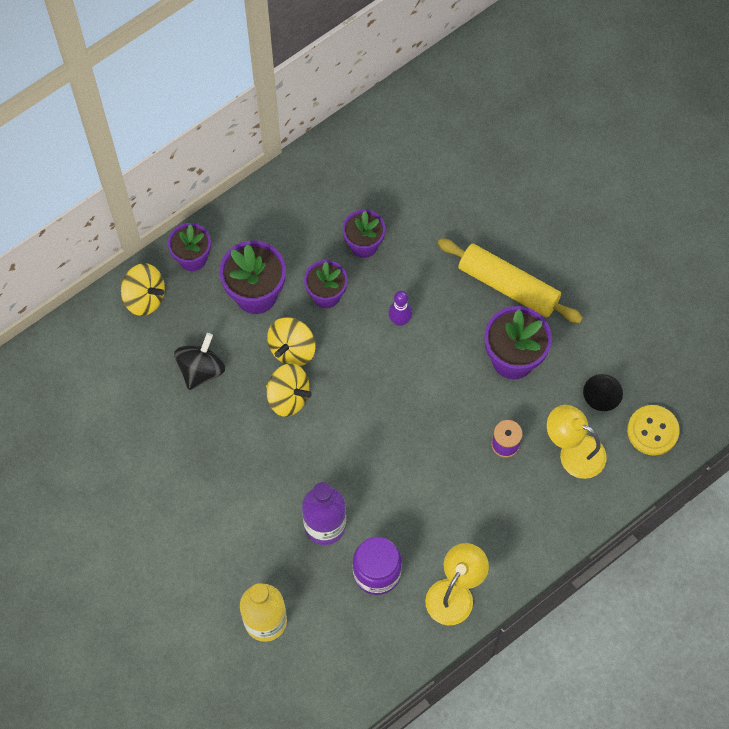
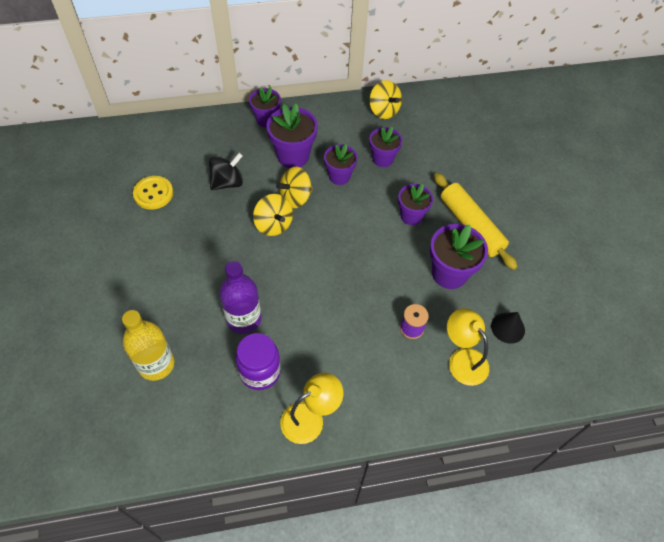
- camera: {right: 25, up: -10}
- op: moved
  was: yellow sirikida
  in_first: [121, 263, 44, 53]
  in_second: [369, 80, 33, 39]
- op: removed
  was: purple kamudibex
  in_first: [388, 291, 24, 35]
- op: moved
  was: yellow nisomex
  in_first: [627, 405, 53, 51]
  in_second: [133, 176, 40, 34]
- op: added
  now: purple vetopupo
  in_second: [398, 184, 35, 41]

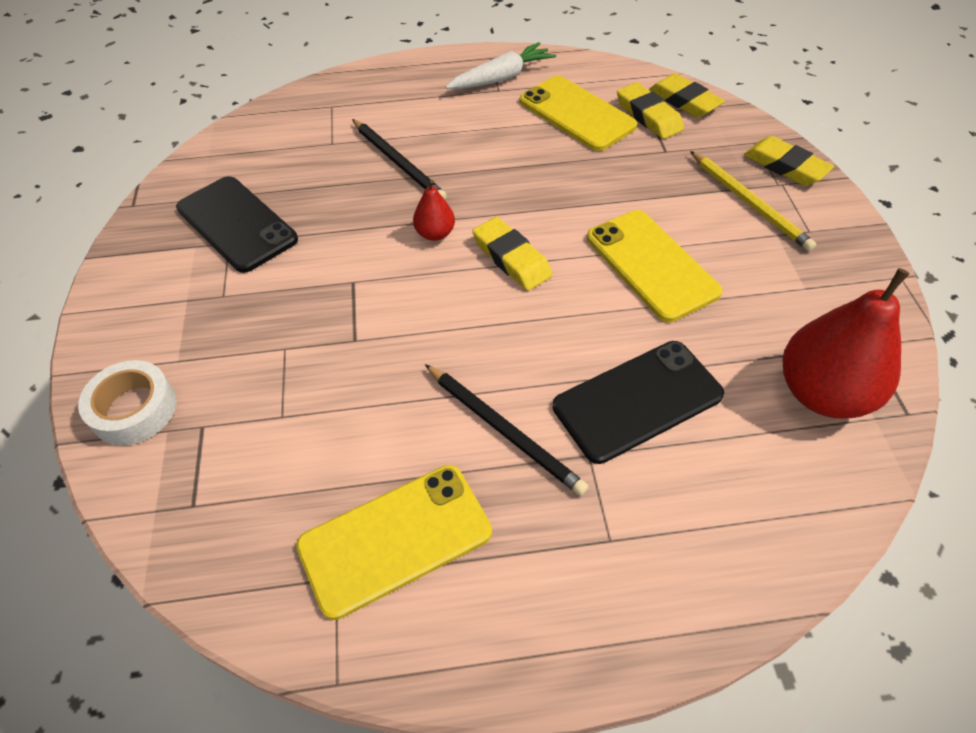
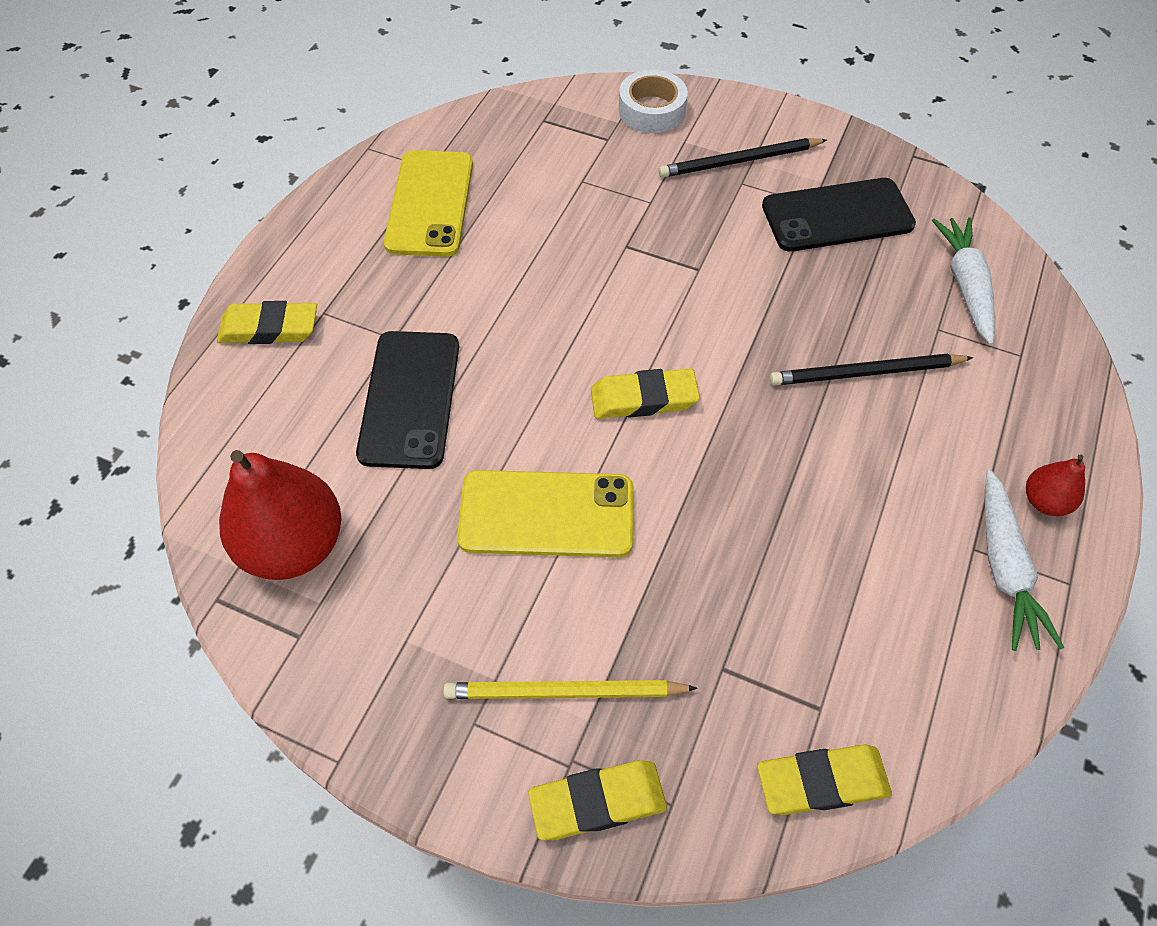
- camera: {right: 120, up: 5}
- op: removed
  was: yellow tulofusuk
  in_first: [520, 76, 117, 75]
- op: moved
  was: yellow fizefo
  in_first: [617, 82, 67, 57]
  in_second: [217, 301, 100, 43]
- op: moved
  was: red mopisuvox
  in_first: [413, 180, 42, 61]
  in_second: [1026, 454, 59, 62]
- op: moved
  was: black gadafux
  in_first: [425, 364, 164, 132]
  in_second: [658, 138, 169, 40]
- op: added
  now: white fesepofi
  in_second: [932, 217, 63, 128]

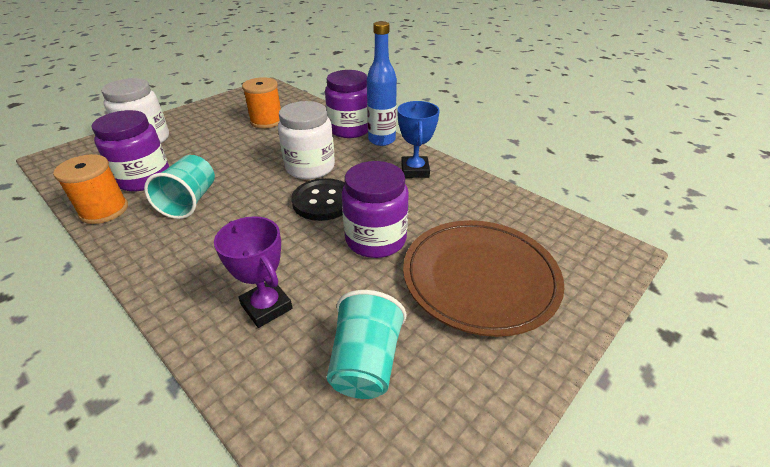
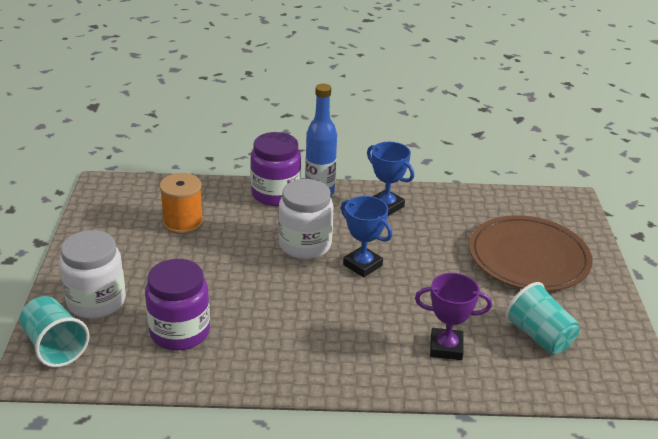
- camera: {right: -45, up: -5}
- op: removed
  was: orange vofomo
  in_first: [53, 154, 75, 70]
- op: moved
  was: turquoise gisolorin
  in_first: [144, 155, 71, 64]
  in_second: [20, 296, 70, 71]
- op: removed
  was: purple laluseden
  in_first: [342, 161, 67, 97]
- op: replaced
  was: black nisomex
  now: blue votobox
  in_first: [291, 178, 54, 43]
  in_second: [341, 196, 51, 82]

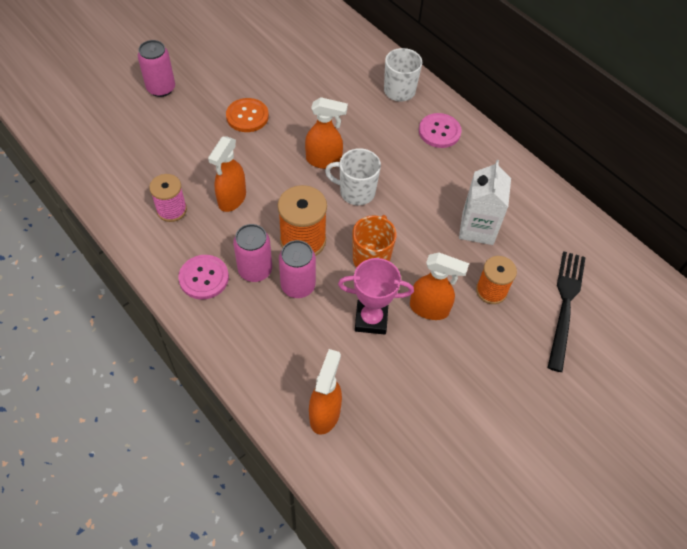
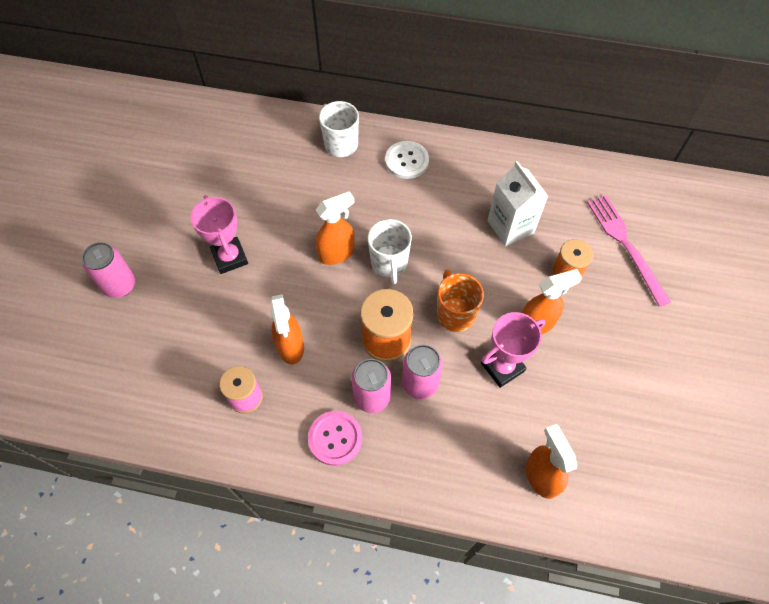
- camera: {right: -35, up: 5}
- op: replaced
  was: orange nisomex
  now: pink votobox
  in_first: [226, 98, 43, 34]
  in_second: [190, 195, 58, 79]
- op: recoloured
  was: pink nisomex
  now: white nisomex
  in_first: [419, 113, 43, 35]
  in_second: [385, 141, 44, 38]
- op: turned
  was: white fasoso
  in_first: [325, 148, 56, 57]
  in_second: [368, 219, 44, 65]
  clockwise: -75
- op: recoloured
  was: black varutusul
  now: pink varutusul
  in_first: [548, 251, 38, 121]
  in_second: [587, 195, 84, 112]

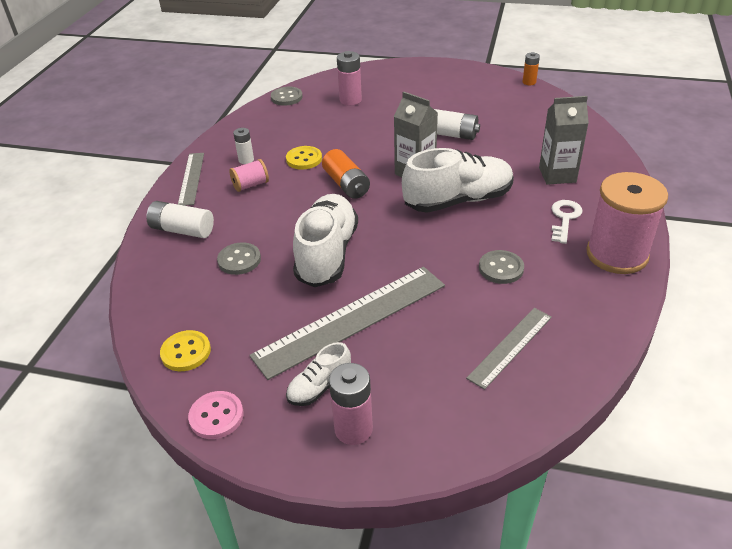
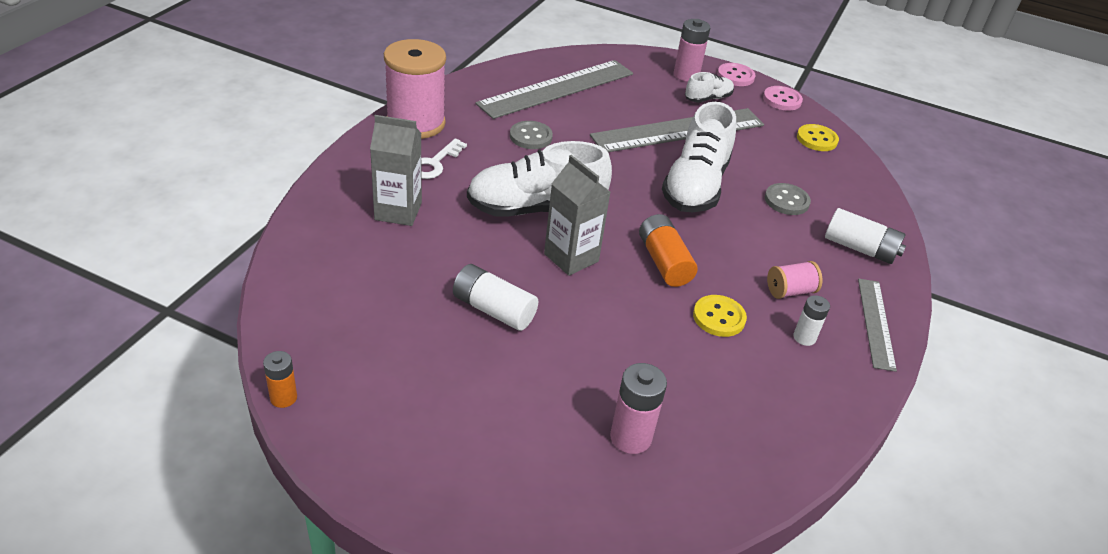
- camera: {right: -175, up: 0}
- op: removed
  was: grey nisomex
  in_first: [271, 87, 32, 19]
- op: resized
  was: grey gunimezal
  in_first: [466, 308, 86, 82]
  in_second: [475, 60, 158, 59]
  ratio: 1.8
- op: added
  now: pink nisomex
  in_second: [717, 63, 39, 23]

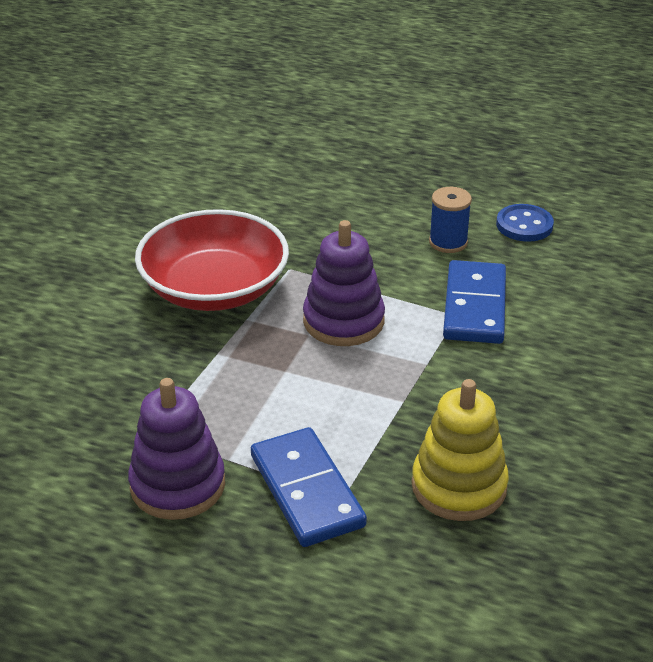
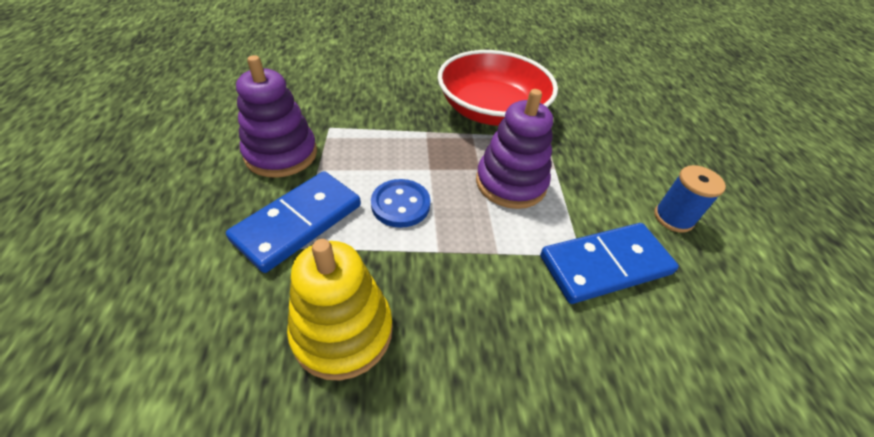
- camera: {right: 60, up: 10}
- op: moved
  was: blue nisomex
  in_first: [496, 204, 58, 38]
  in_second: [371, 179, 59, 49]

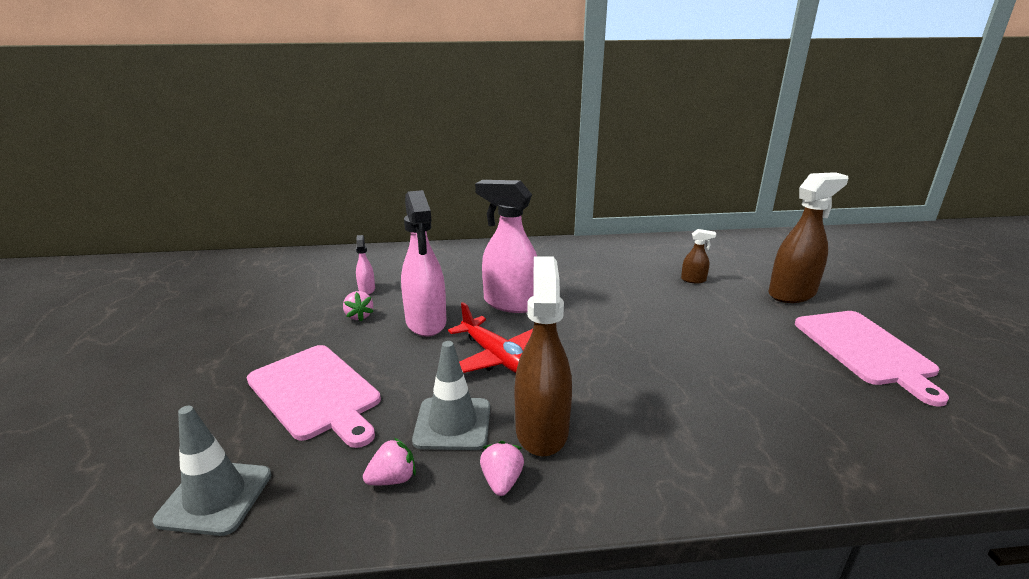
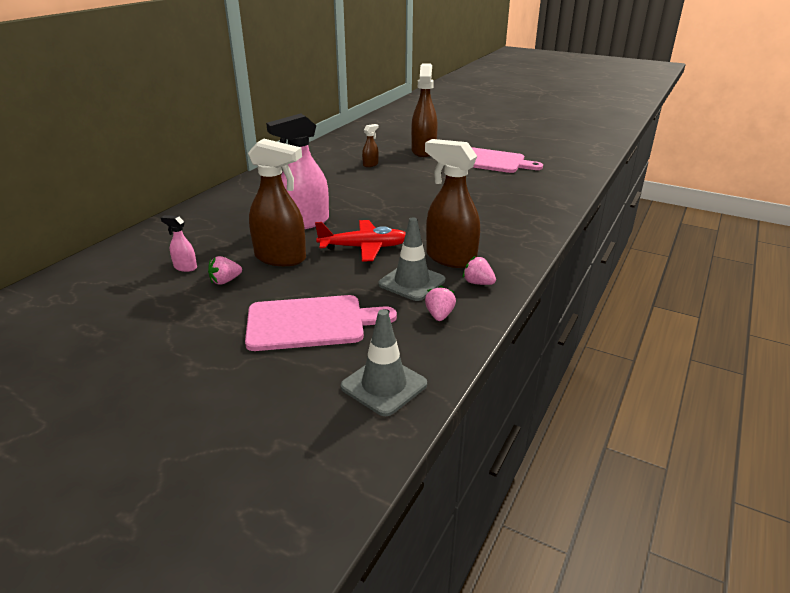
- camera: {right: -55, up: 5}
- op: recoloured
  was: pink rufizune
  now: brown rufizune
  in_first: [401, 190, 45, 147]
  in_second: [248, 139, 58, 127]
- op: turned
  was: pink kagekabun
  in_first: [343, 291, 31, 31]
  in_second: [208, 256, 34, 29]
  clockwise: 135

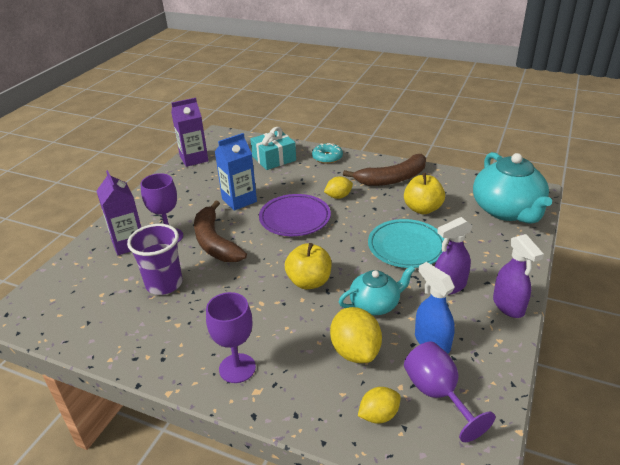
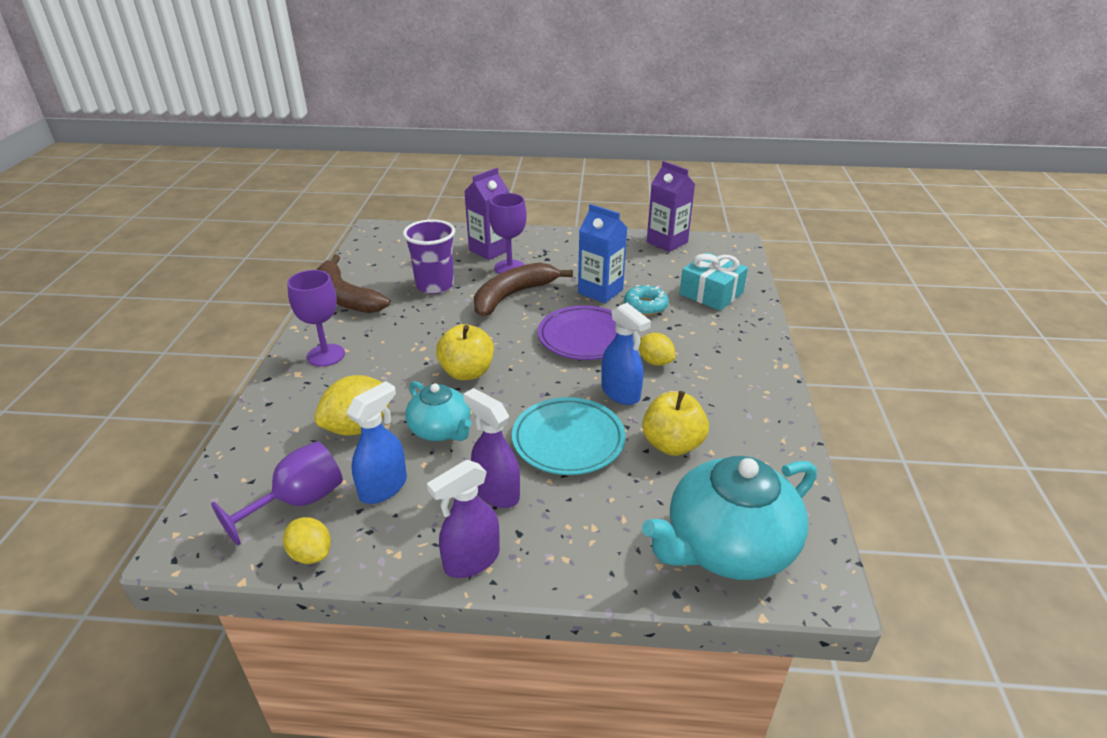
- camera: {right: 70, up: 0}
- op: moved
  was: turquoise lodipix
  in_first: [312, 143, 31, 21]
  in_second: [624, 285, 45, 30]
- op: moved
  was: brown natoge
  in_first: [343, 154, 83, 32]
  in_second: [317, 254, 73, 59]
- op: moved
  was: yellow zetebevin
  in_first: [358, 387, 43, 37]
  in_second: [283, 517, 48, 47]
- op: added
  now: blue rufizune
  in_second: [601, 303, 50, 102]

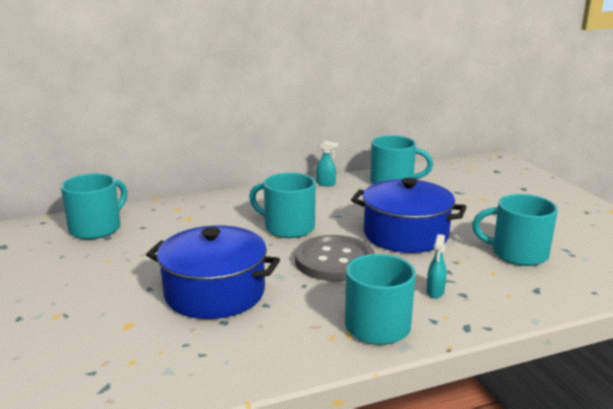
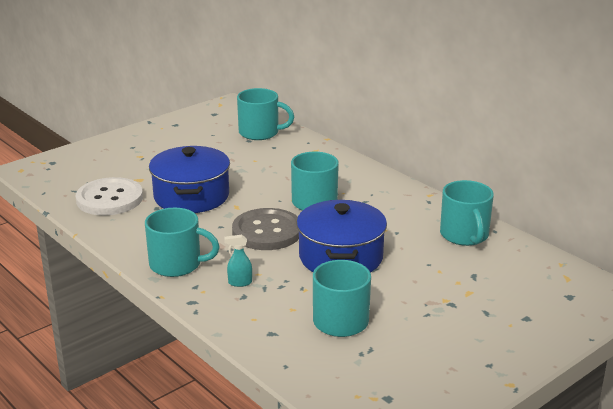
- camera: {right: 70, up: 5}
- op: removed
  was: turquoise rufizune
  in_first: [316, 141, 22, 45]
- op: added
  now: white nisomex
  in_second: [76, 177, 67, 38]

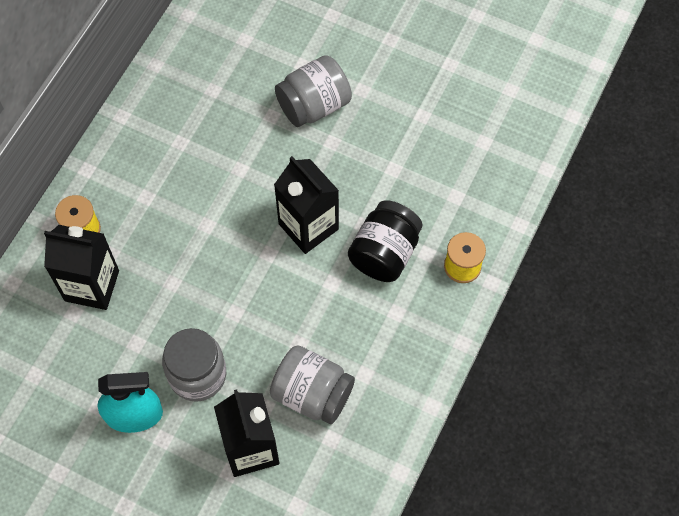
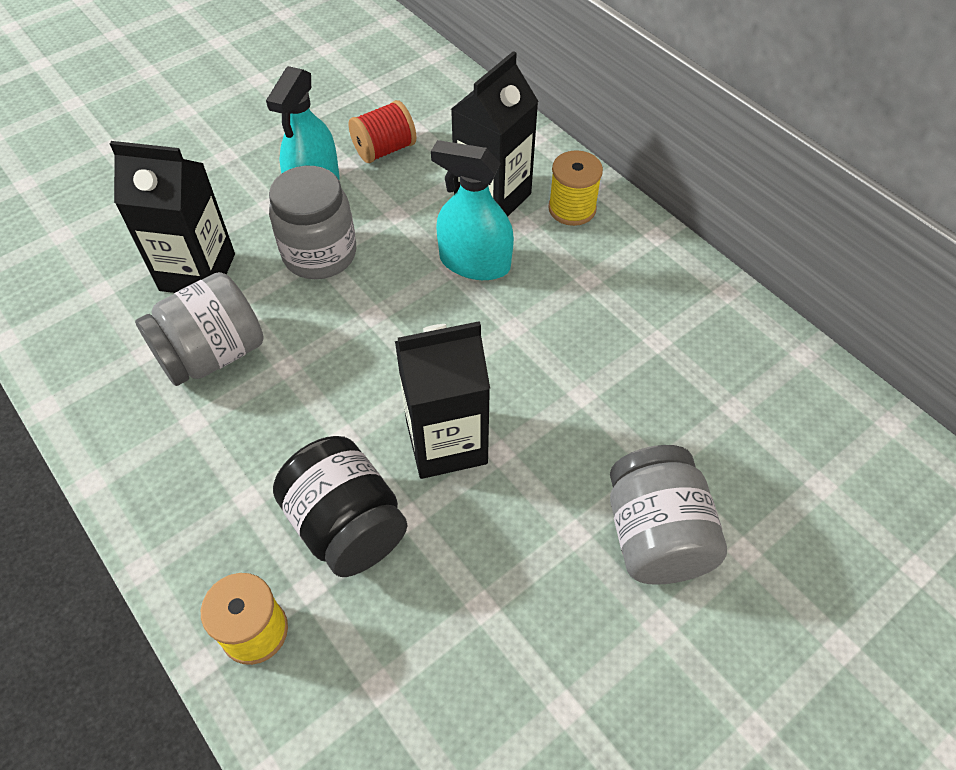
- camera: {right: 115, up: -10}
- op: added
  now: red vofomo
  in_second: [349, 100, 68, 63]
- op: added
  now: turquoise rufizune
  in_second: [431, 140, 83, 140]

